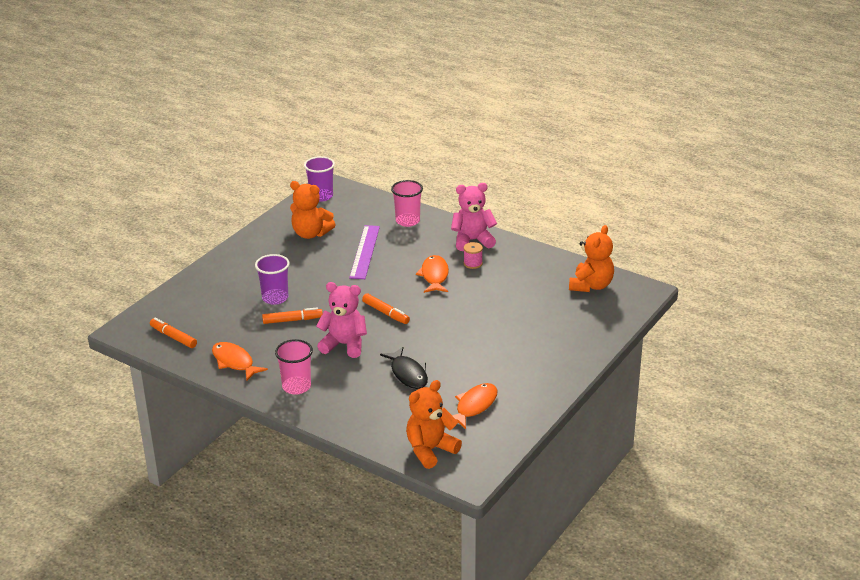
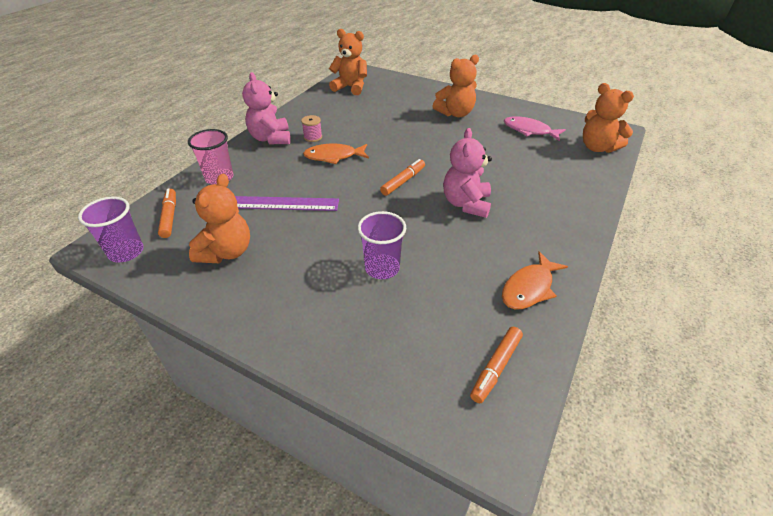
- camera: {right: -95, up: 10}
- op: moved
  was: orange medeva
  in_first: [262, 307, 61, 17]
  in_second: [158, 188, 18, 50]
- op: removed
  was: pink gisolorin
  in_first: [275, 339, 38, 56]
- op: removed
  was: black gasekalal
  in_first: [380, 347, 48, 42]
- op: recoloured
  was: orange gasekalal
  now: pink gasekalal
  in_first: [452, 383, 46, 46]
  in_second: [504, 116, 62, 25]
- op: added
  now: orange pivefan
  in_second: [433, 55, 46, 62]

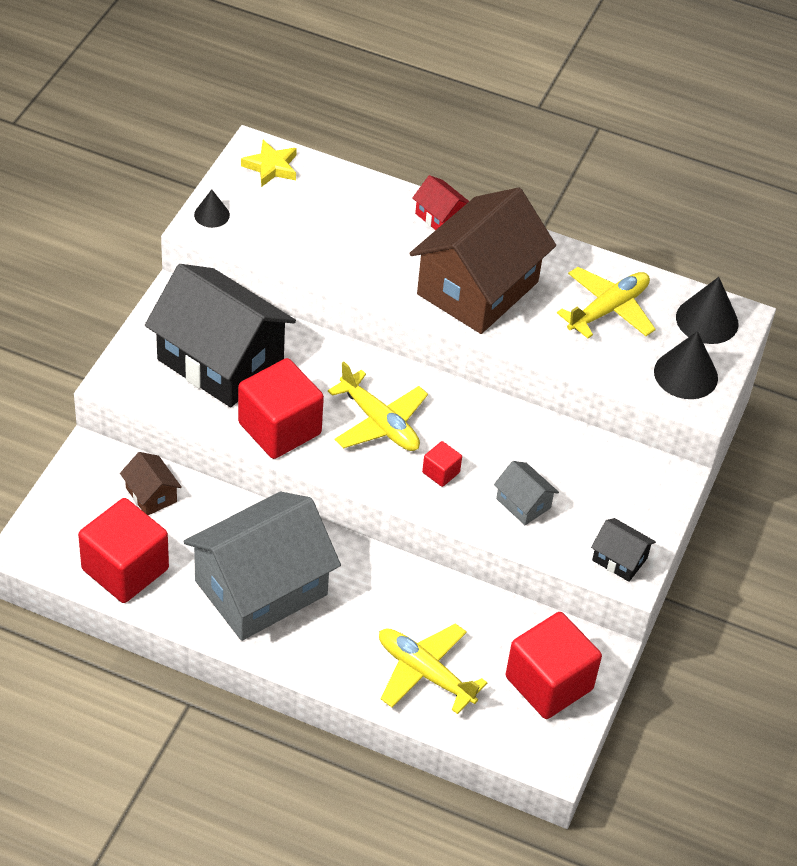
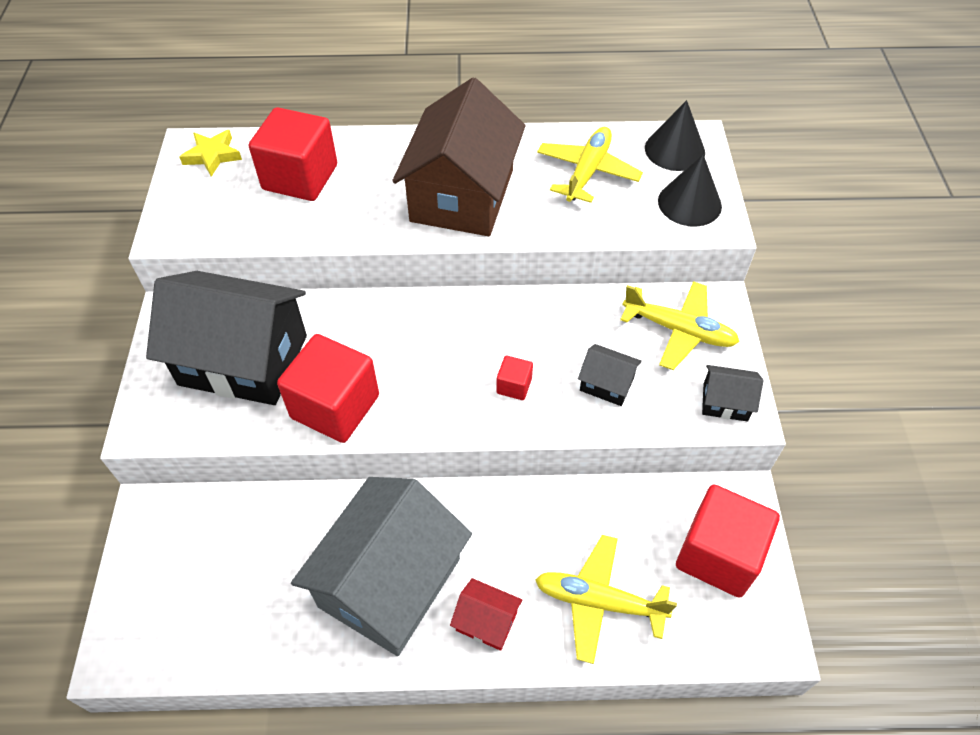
- camera: {right: -20, up: 5}
- op: moved
  was: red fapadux
  in_first: [412, 175, 57, 55]
  in_second: [450, 578, 73, 73]
- op: removed
  was: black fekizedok
  in_first: [194, 189, 36, 39]
- op: moved
  was: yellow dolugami
  in_first: [328, 361, 100, 90]
  in_second: [620, 281, 120, 89]
- op: removed
  was: brown fapadux
  in_first: [120, 452, 62, 63]
- op: recoloured
  was: grey fapadux
  now: black fapadux
  in_first: [494, 461, 65, 64]
  in_second: [578, 344, 64, 62]
- op: moved
  was: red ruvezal
  in_first: [78, 498, 91, 105]
  in_second: [249, 107, 88, 94]

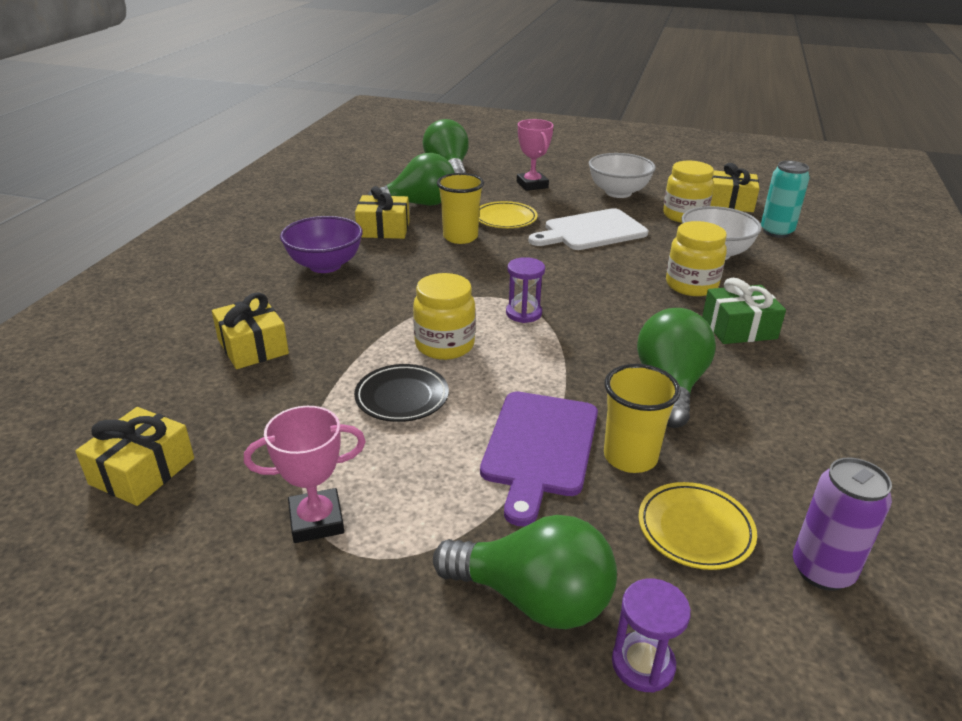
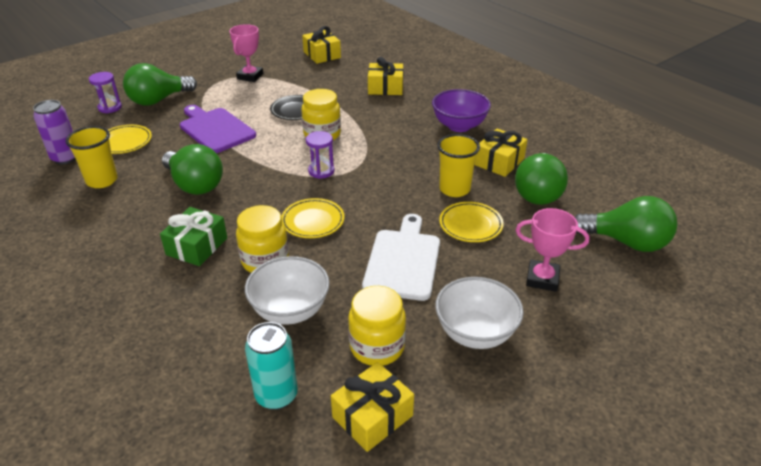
- camera: {right: 125, up: 5}
- op: moved
  was: yellow gisolorin
  in_first: [604, 364, 77, 109]
  in_second: [66, 126, 52, 62]
- op: added
  now: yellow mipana
  in_second: [282, 198, 63, 40]

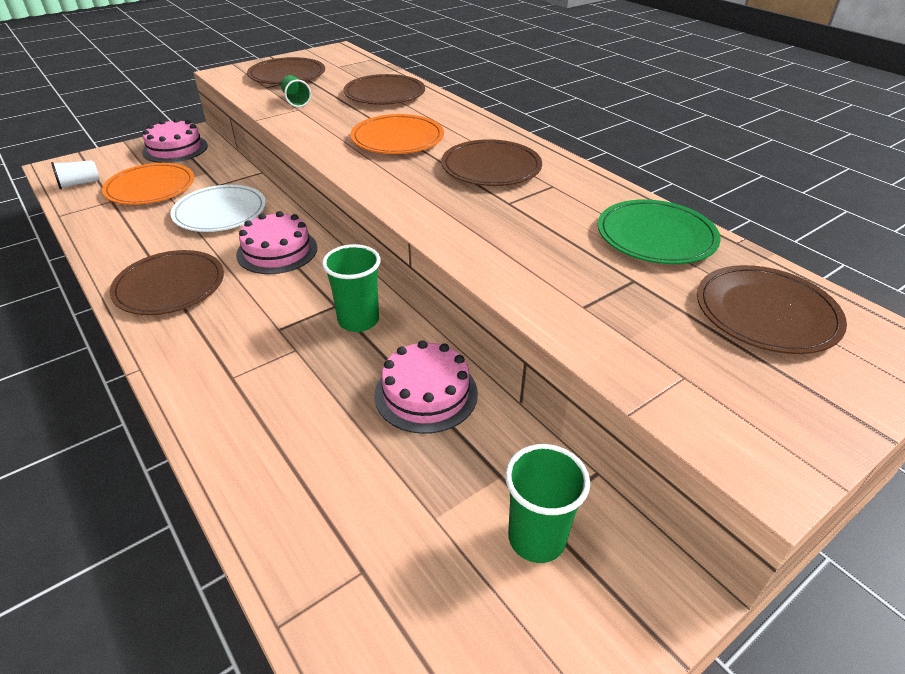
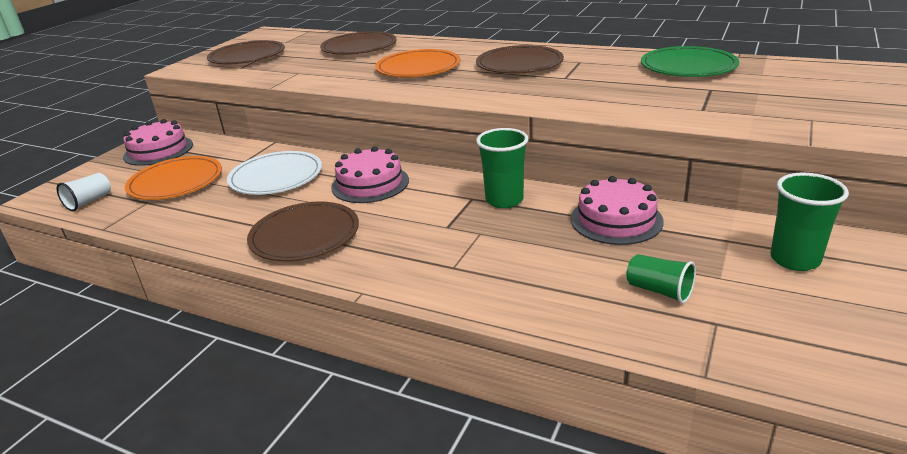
- camera: {right: -25, up: -10}
- op: moved
  was: green gisolorin
  in_first: [281, 75, 30, 32]
  in_second: [626, 254, 70, 50]
- op: removed
  was: brown mipana
  in_first: [697, 265, 150, 89]

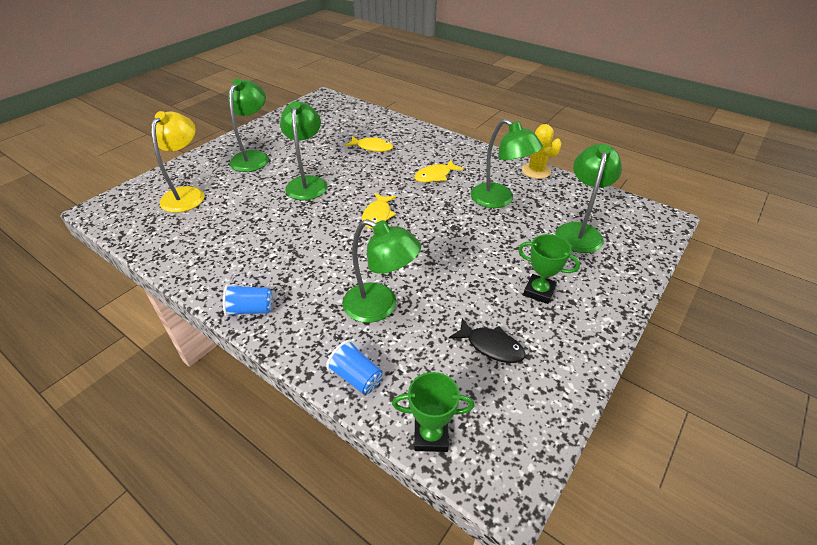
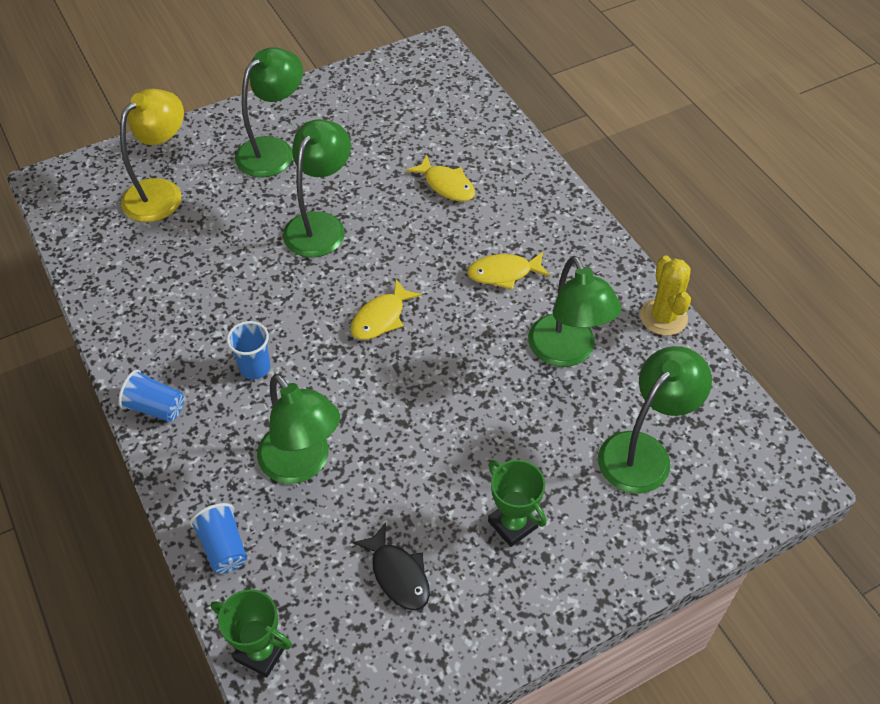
- camera: {right: 25, up: 10}
- op: added
  now: blue gisolorin
  in_second: [227, 321, 43, 58]

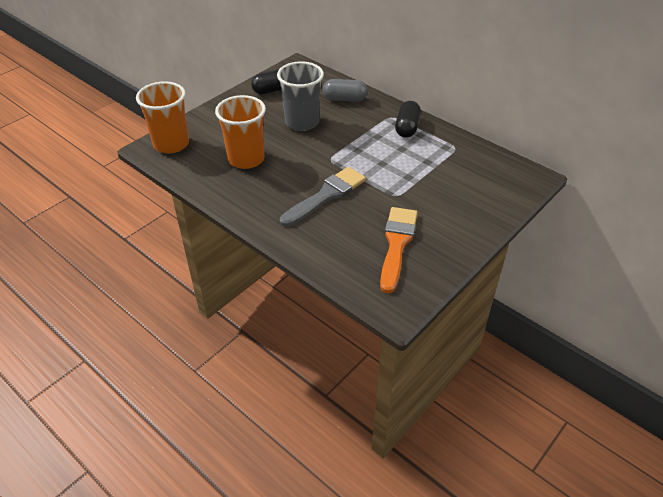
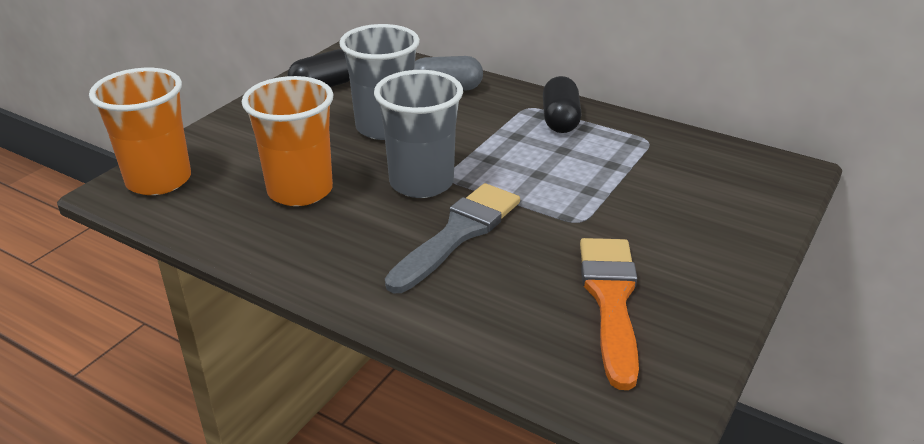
- camera: {right: -10, up: -10}
- op: added
  now: grey gisolorin
  in_second: [374, 70, 89, 128]

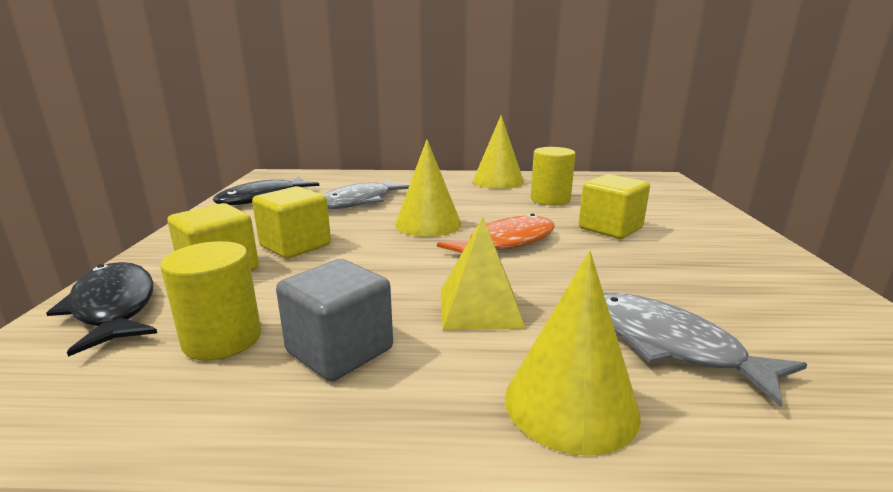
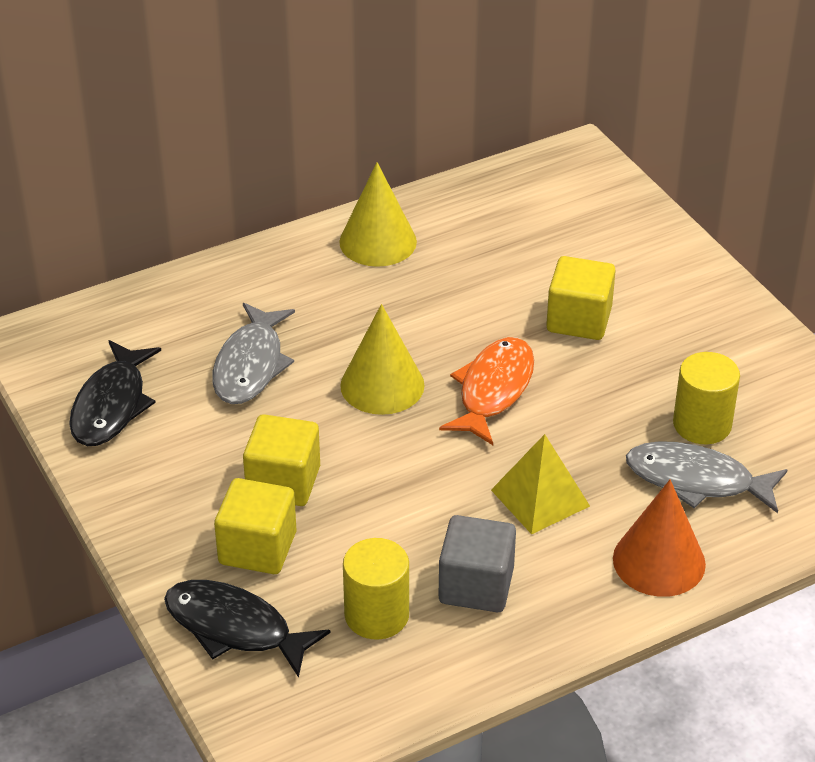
- camera: {right: -30, up: 20}
- op: moved
  was: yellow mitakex
  in_first: [531, 147, 45, 59]
  in_second: [673, 352, 67, 92]
- op: recoloured
  was: yellow fekizedok
  now: orange fekizedok
  in_first: [505, 251, 136, 205]
  in_second: [613, 480, 93, 117]

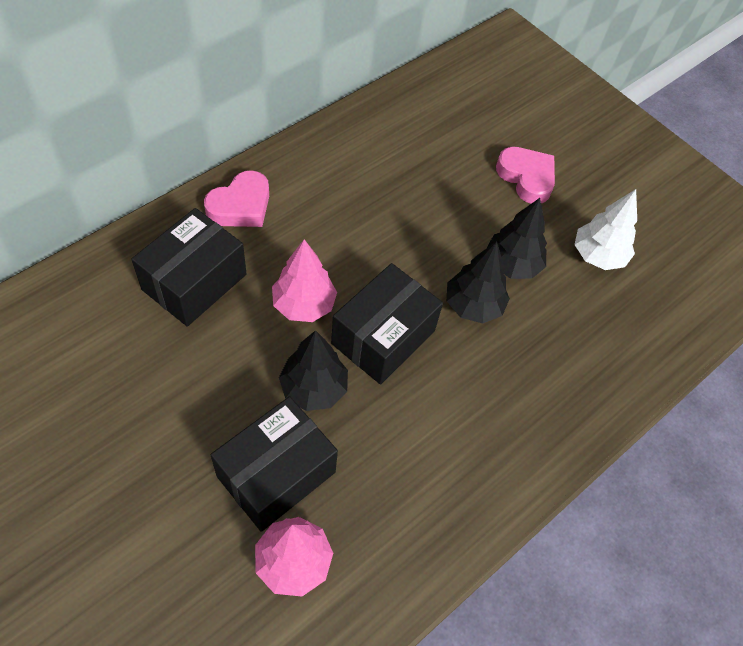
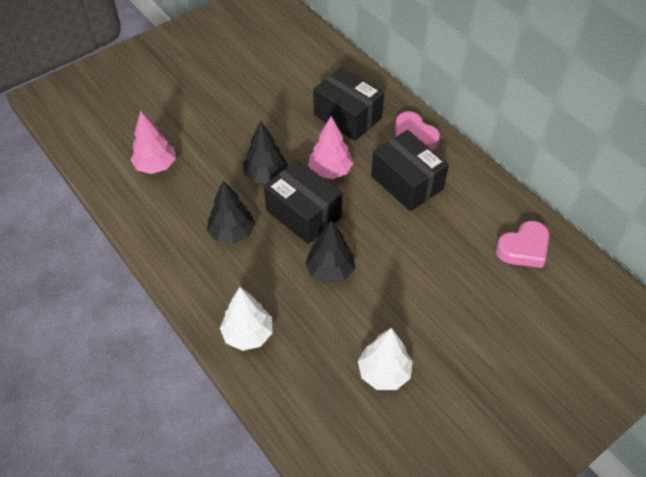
- camera: {right: 100, up: -5}
- op: moved
  was: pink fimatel
  in_first: [496, 147, 59, 57]
  in_second: [496, 221, 53, 47]
- op: moved
  was: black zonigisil
  in_first: [487, 198, 60, 81]
  in_second: [207, 181, 48, 63]
- op: moved
  was: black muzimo
  in_first: [211, 396, 127, 136]
  in_second: [371, 130, 78, 81]
- op: added
  now: white zonigisil
  in_second: [220, 287, 53, 64]

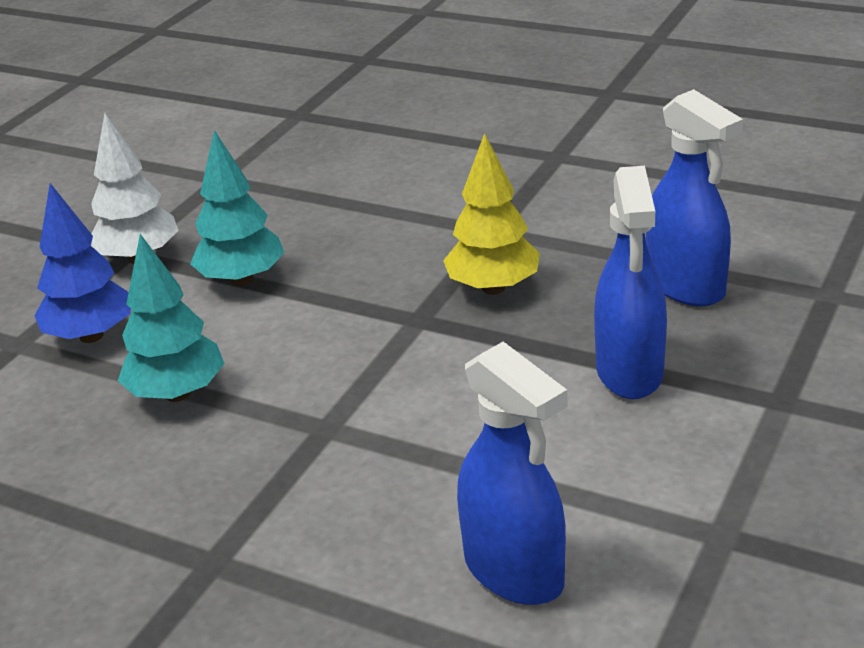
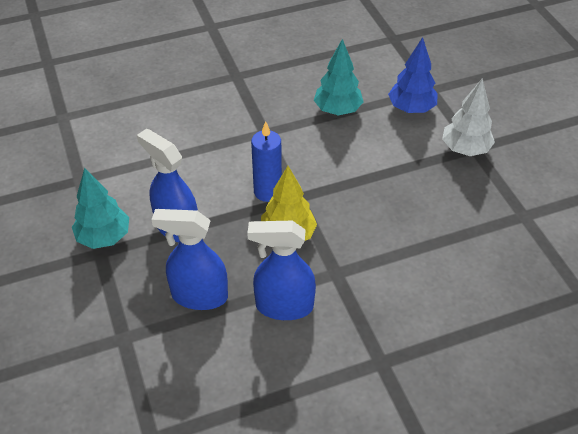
- camera: {right: 130, up: 15}
- op: moved
  was: turquoise zonigisil
  in_first: [190, 130, 94, 156]
  in_second: [72, 168, 57, 81]
- op: moved
  was: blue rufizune
  in_first: [457, 342, 111, 263]
  in_second: [247, 221, 69, 99]
- op: added
  now: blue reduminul
  in_second: [251, 121, 31, 81]

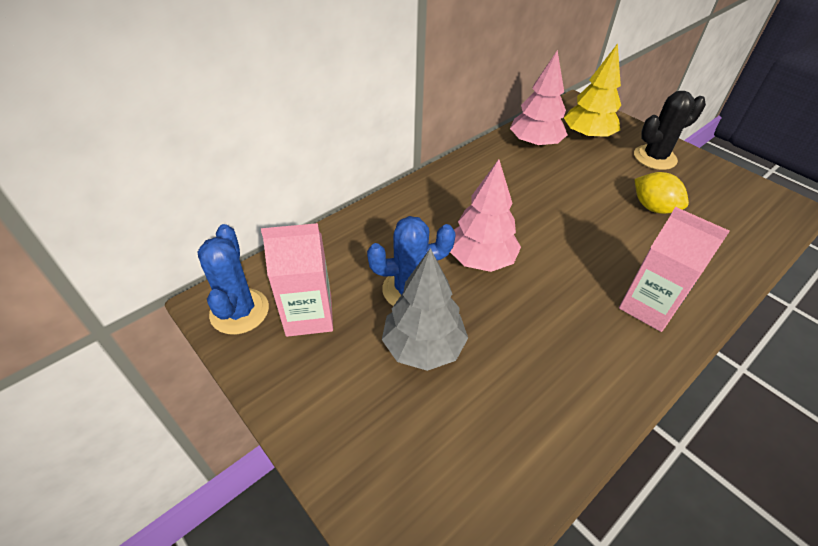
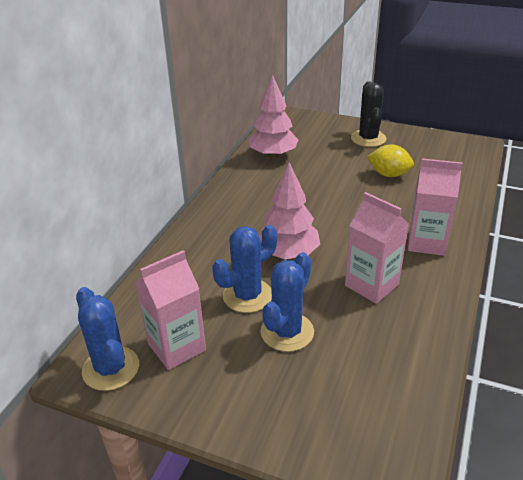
- camera: {right: -25, up: -10}
- op: removed
  was: yellow zonigisil
  in_first: [564, 43, 57, 97]
- op: turned
  was: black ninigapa
  in_first: [634, 91, 72, 79]
  in_second: [351, 81, 35, 66]
  clockwise: -45
- op: replaced
  was: grey zonigisil
  now: blue ninigapa
  in_first: [382, 248, 86, 123]
  in_second: [260, 252, 54, 100]
- op: added
  now: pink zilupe
  in_second: [345, 192, 64, 112]

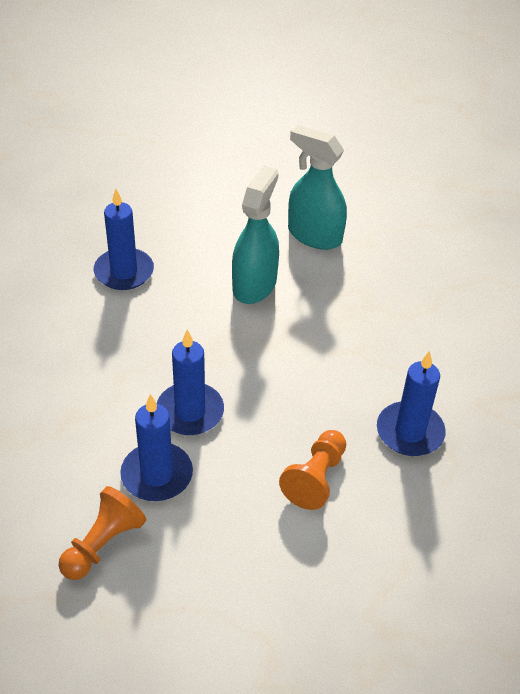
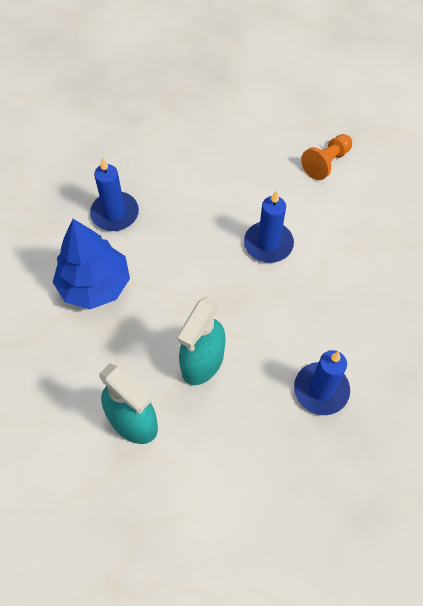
- camera: {right: -170, up: 15}
- op: removed
  was: blue reduminul
  in_first: [120, 394, 73, 107]
- op: removed
  was: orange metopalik
  in_first: [279, 430, 67, 80]
- op: added
  now: blue zonigisil
  in_second: [53, 219, 77, 90]

